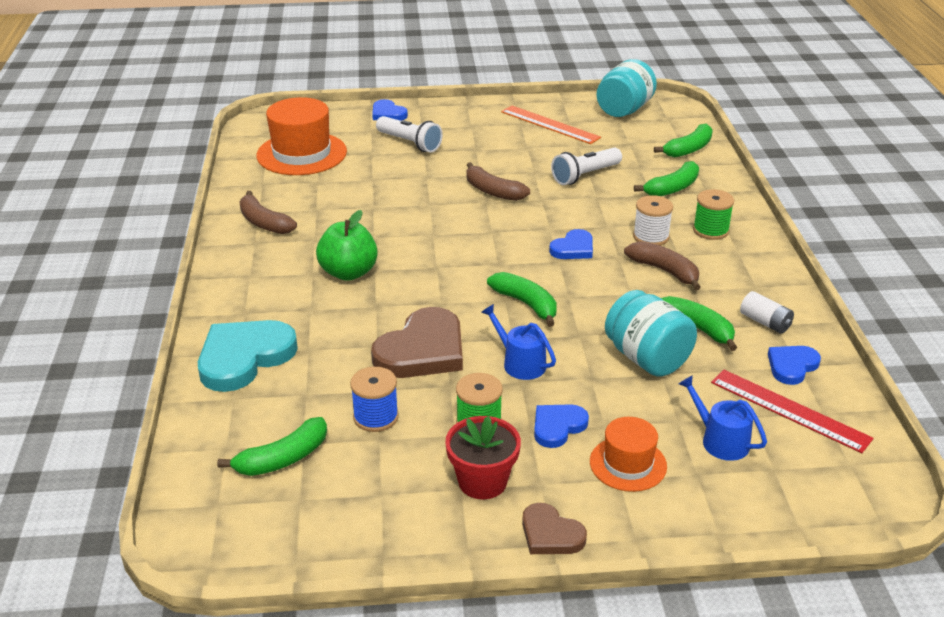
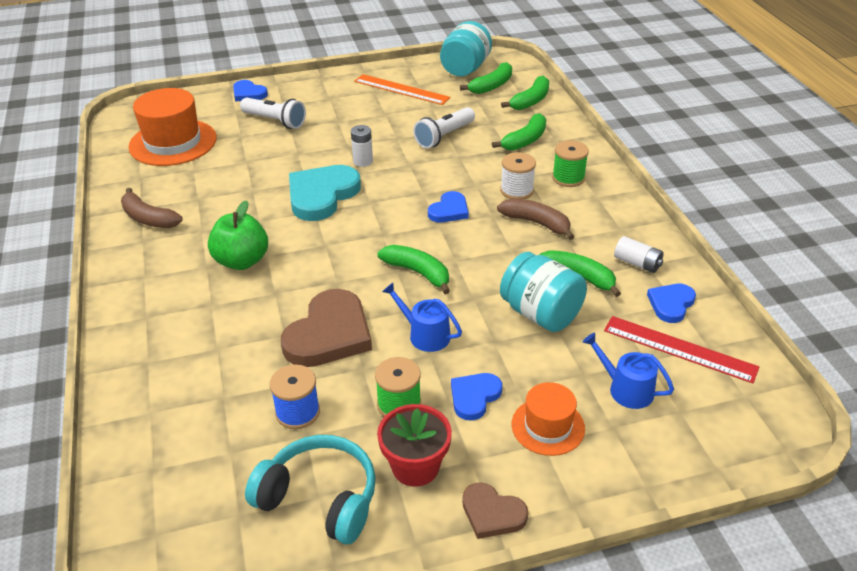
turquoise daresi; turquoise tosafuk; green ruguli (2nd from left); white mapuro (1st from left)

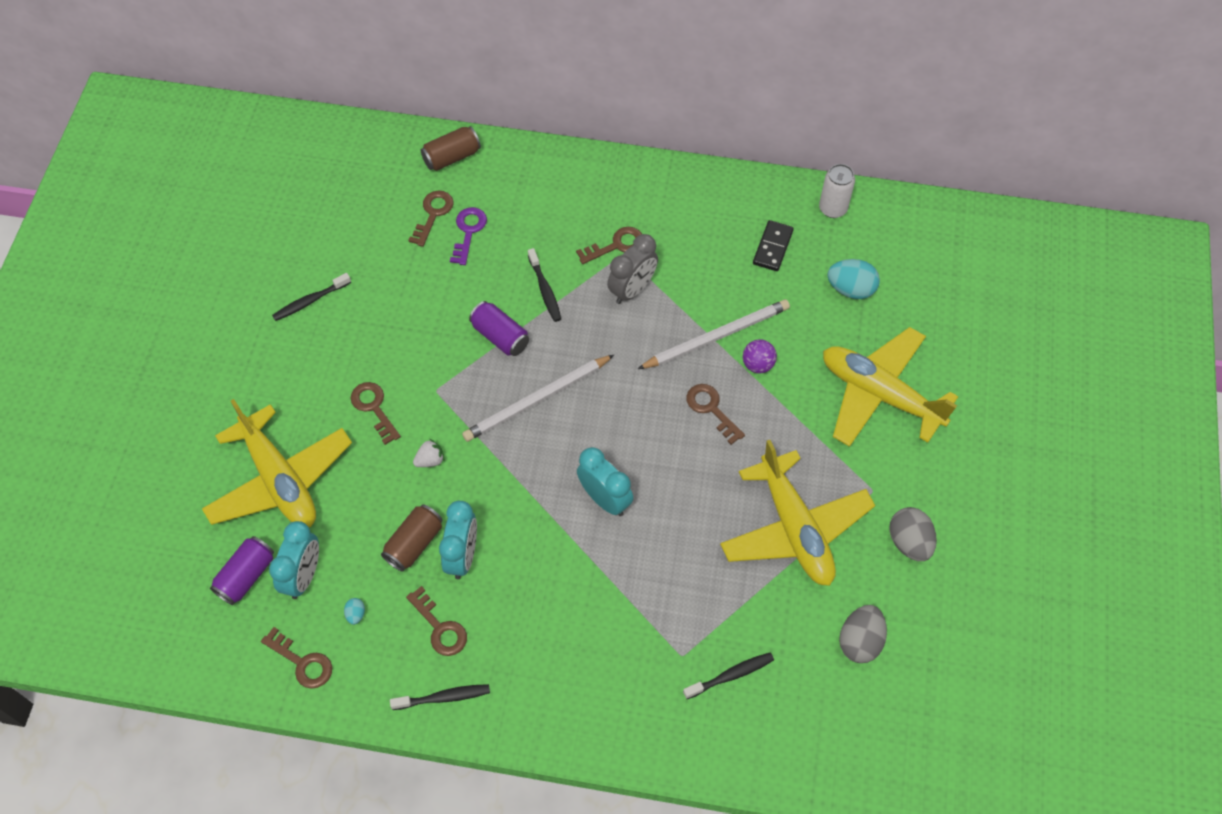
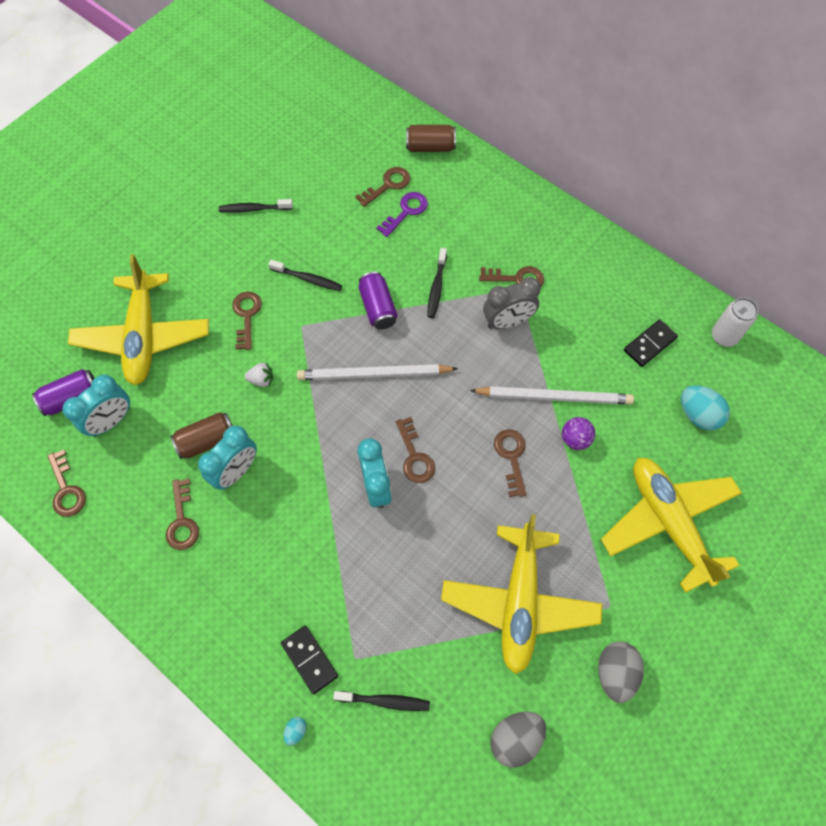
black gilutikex (1st from left); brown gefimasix (5th from left); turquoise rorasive (1st from left); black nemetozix (2nd from left)

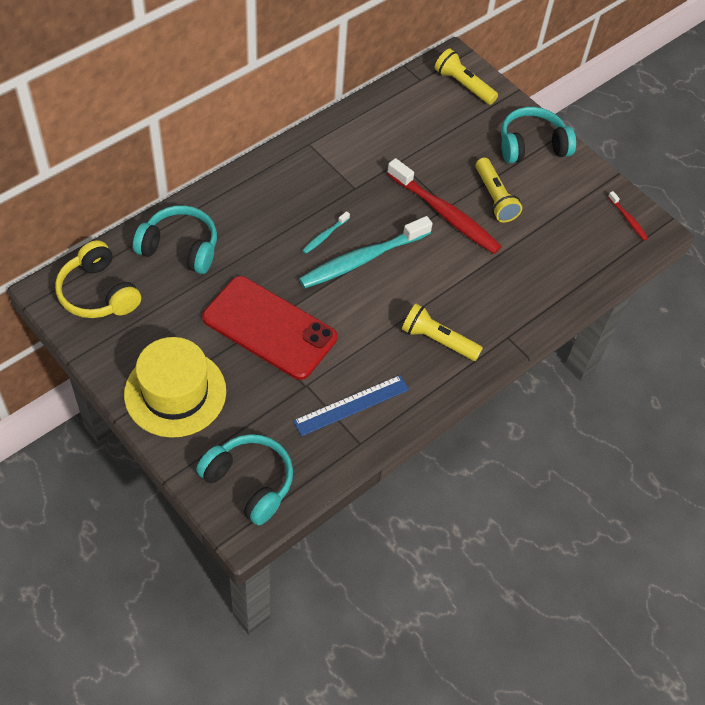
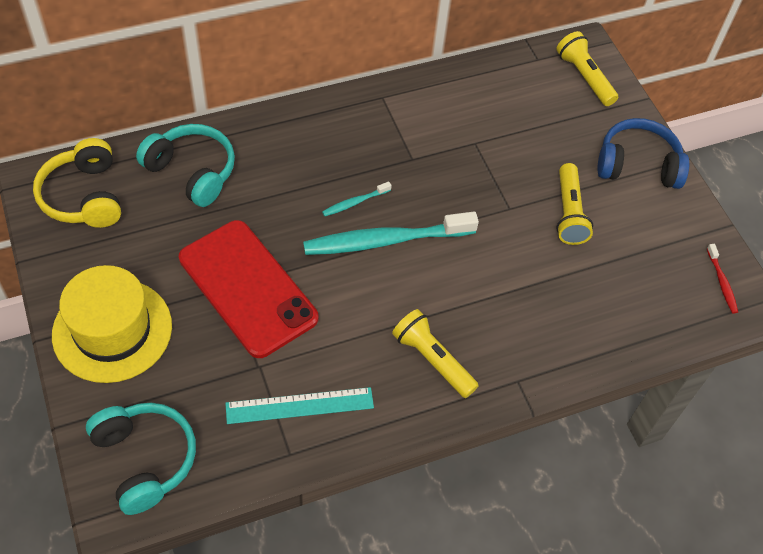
red nemetozix (1st from left in the first image); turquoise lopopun; blue daresi

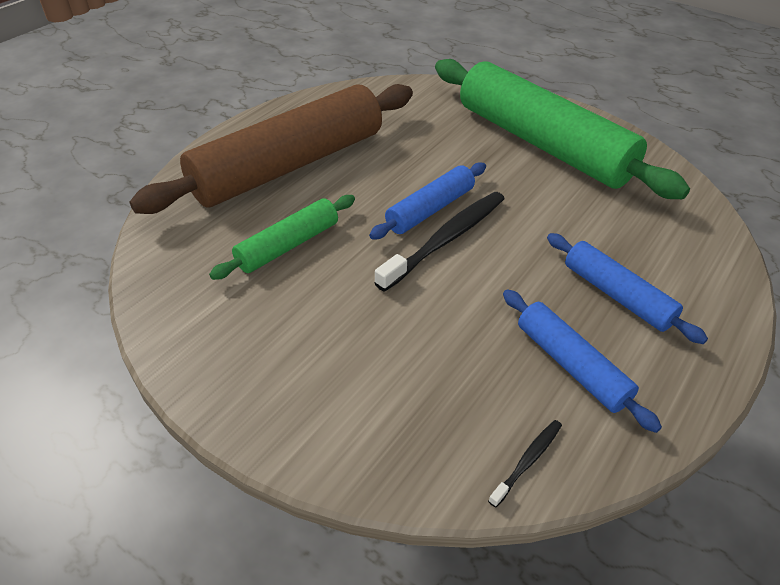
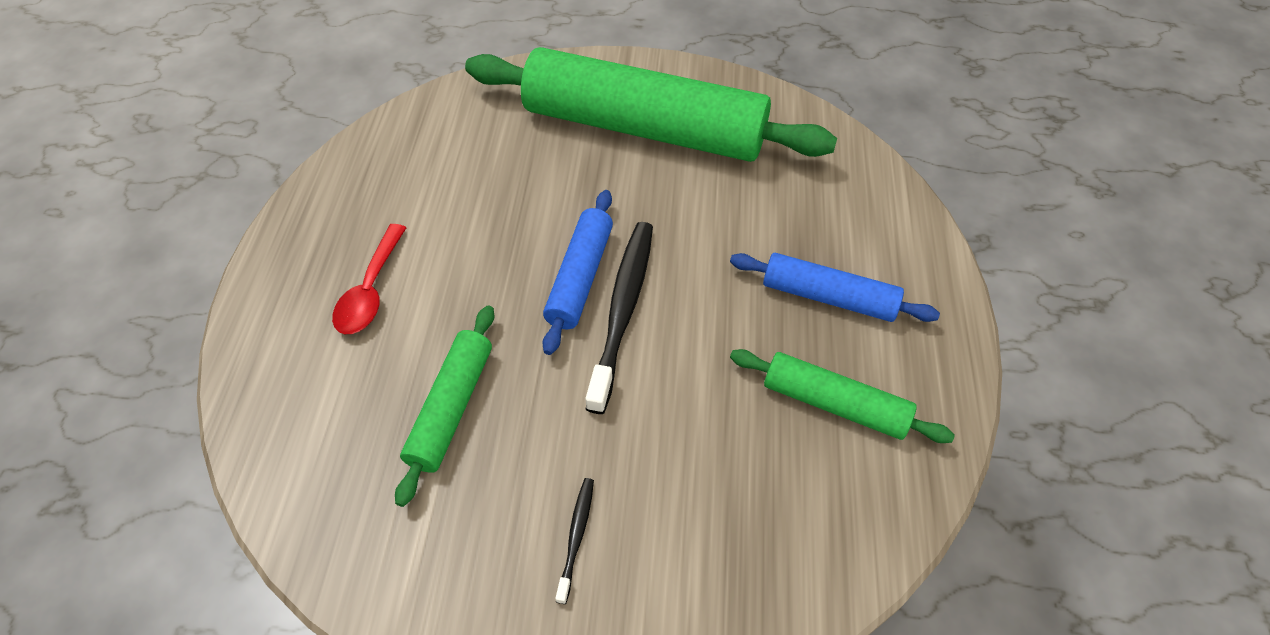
black nemetozix (1st from left); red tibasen; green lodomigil (3rd from left)

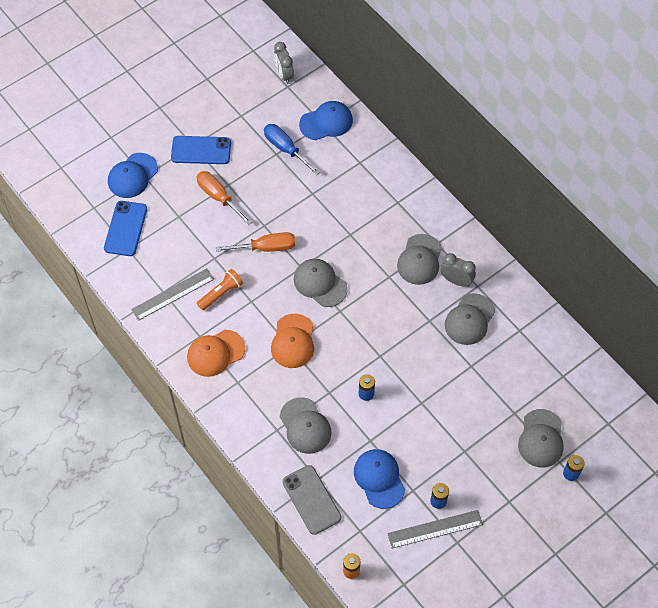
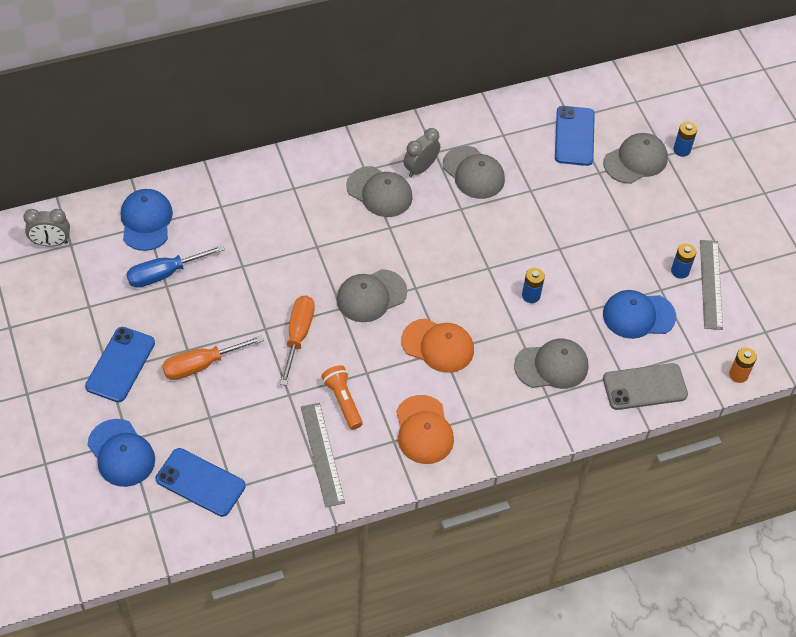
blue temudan (3rd from left); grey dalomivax (5th from left)

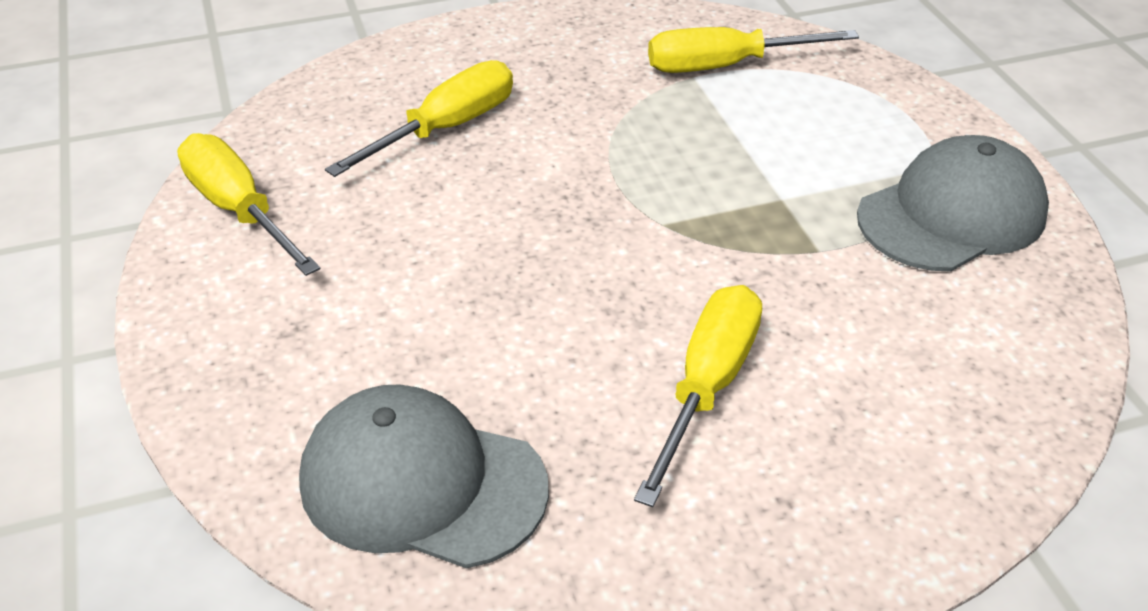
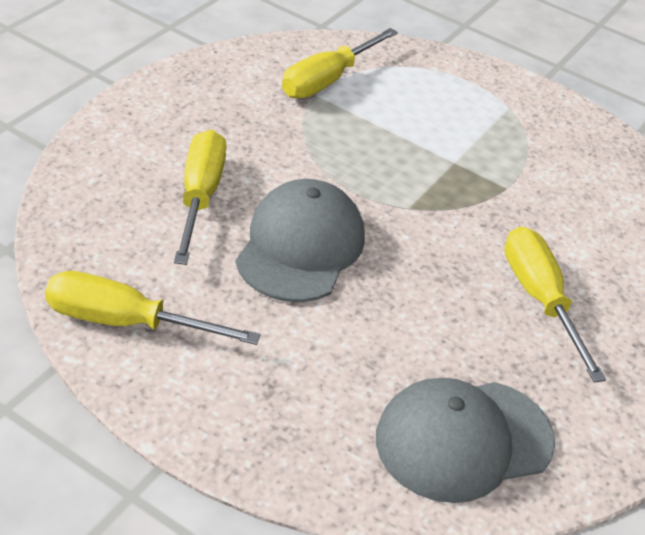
grey dalomivax (1st from left)

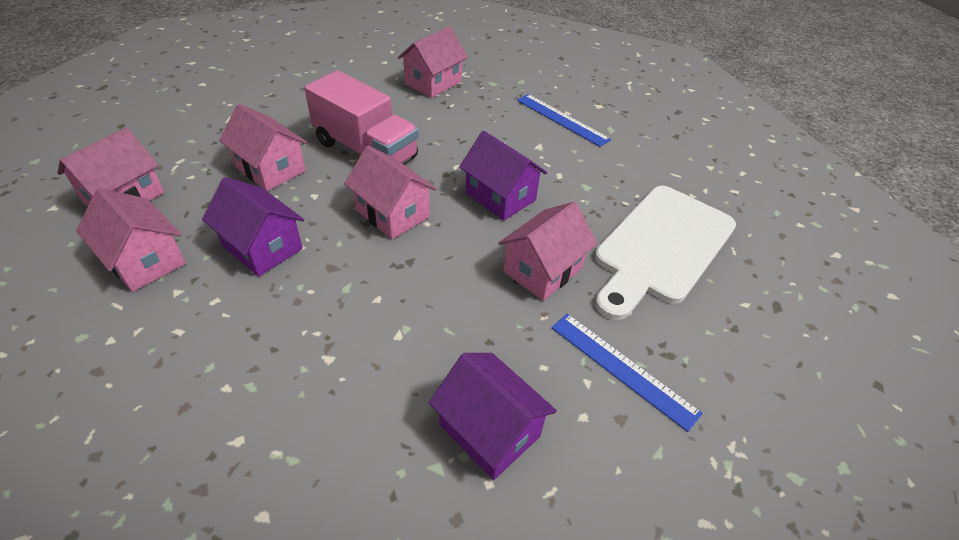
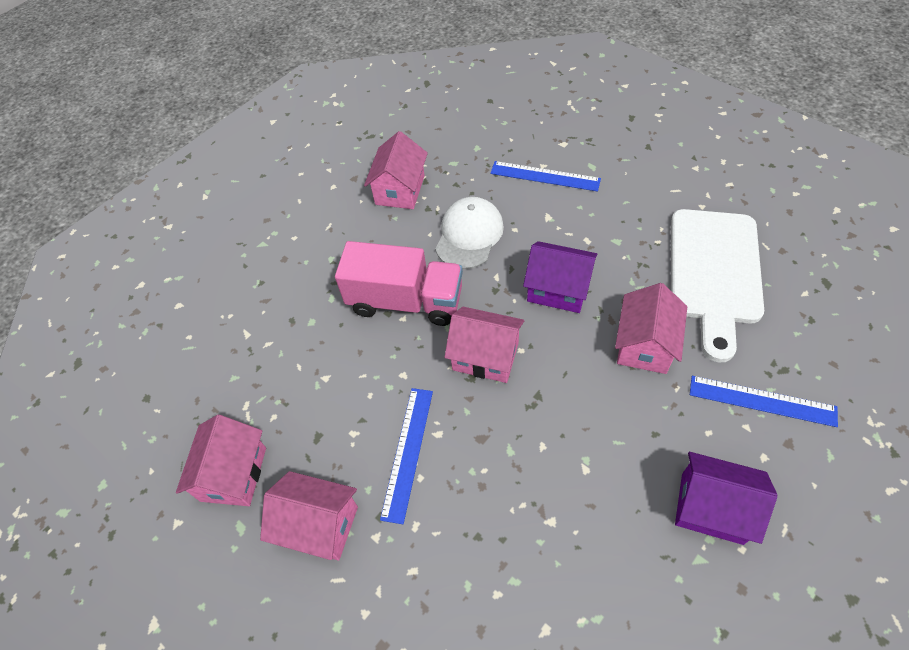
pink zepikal (3rd from left in the first image); white dalomivax; blue lopopun (1st from left)

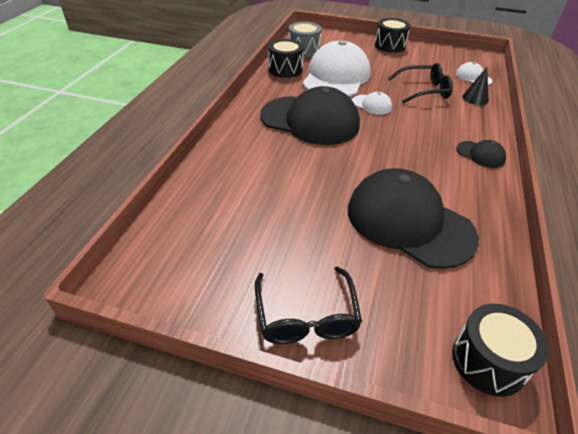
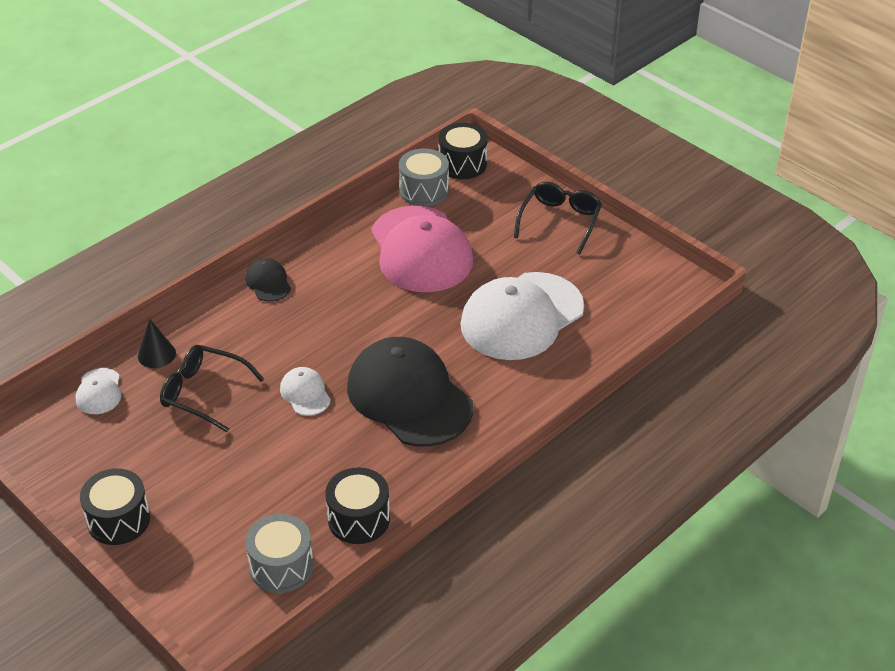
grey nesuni (2nd from left); white dalomivax (3rd from left); pink dalomivax

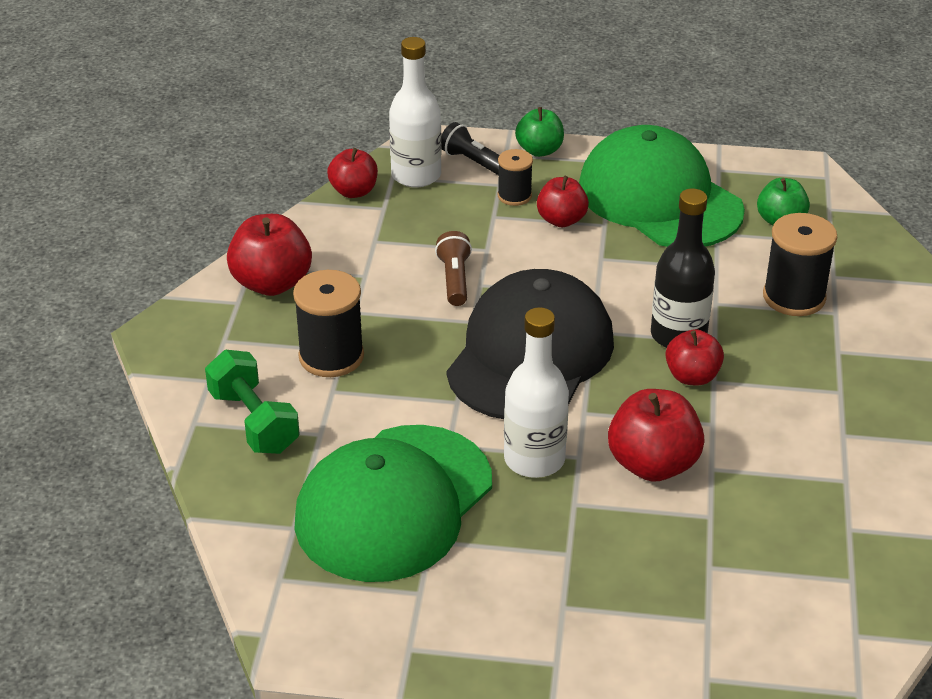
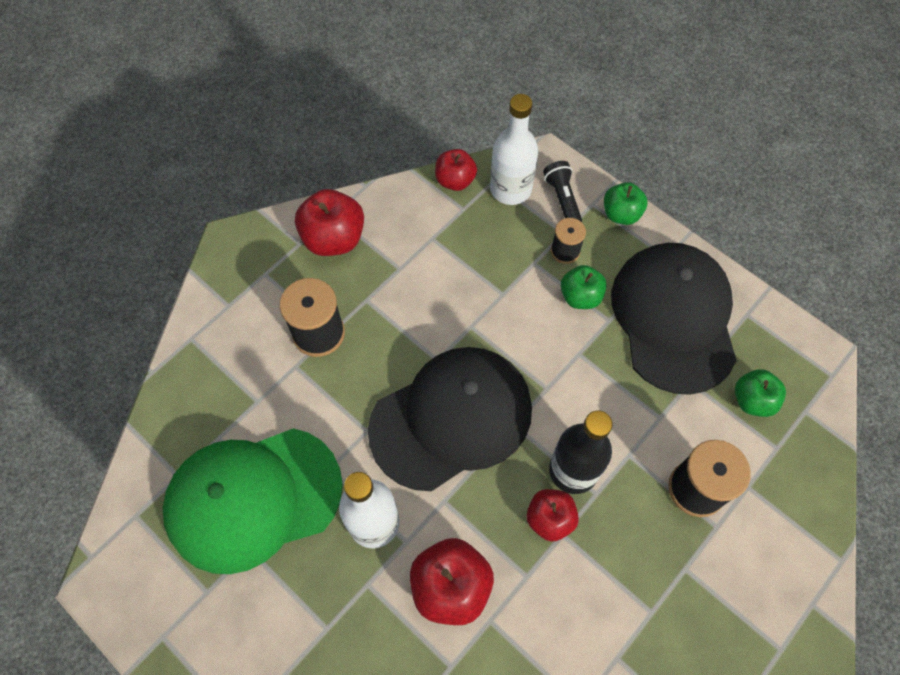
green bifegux; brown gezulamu; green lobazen (1st from left); black dalomivax (2nd from left)

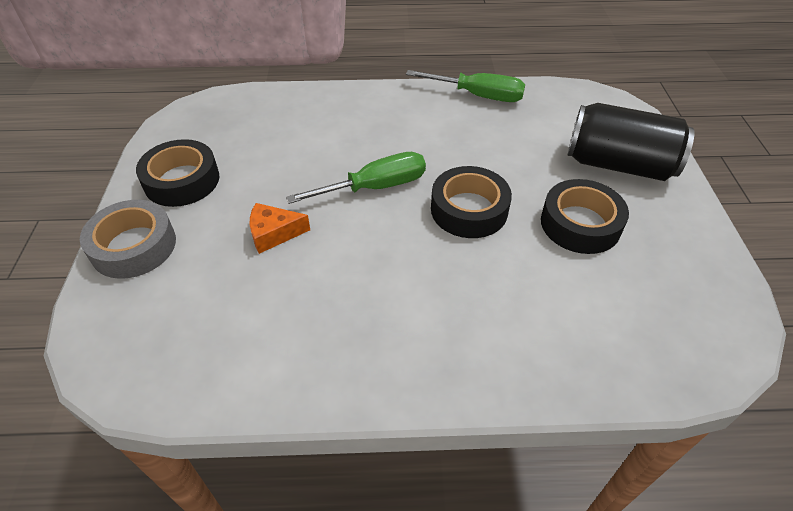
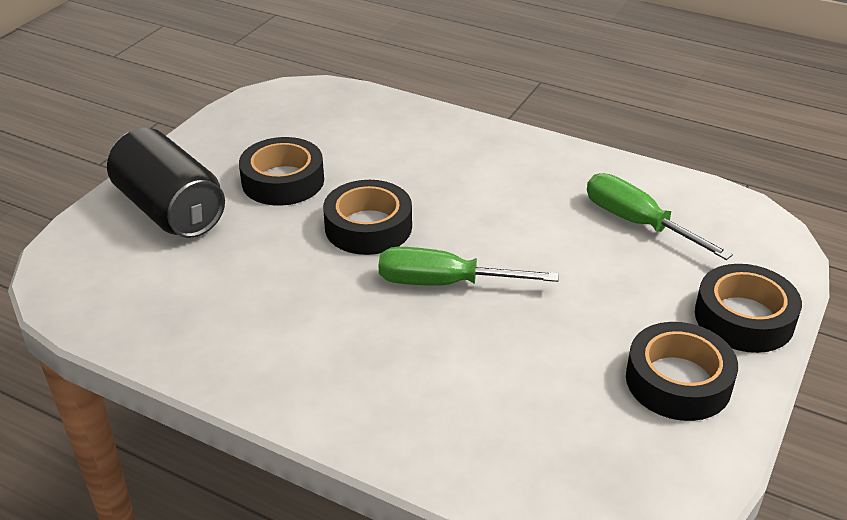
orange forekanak; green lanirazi (2nd from left); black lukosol (4th from left)

